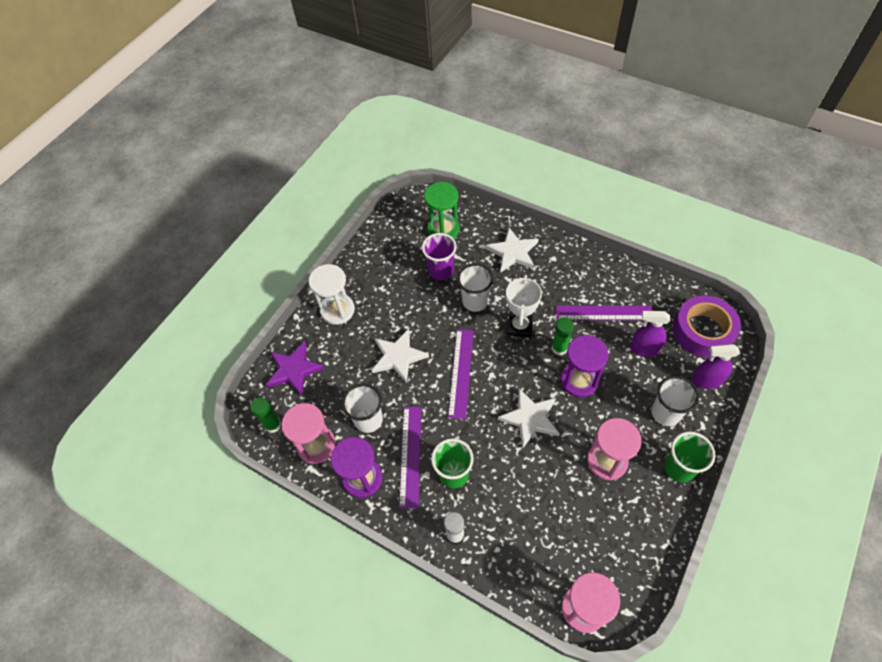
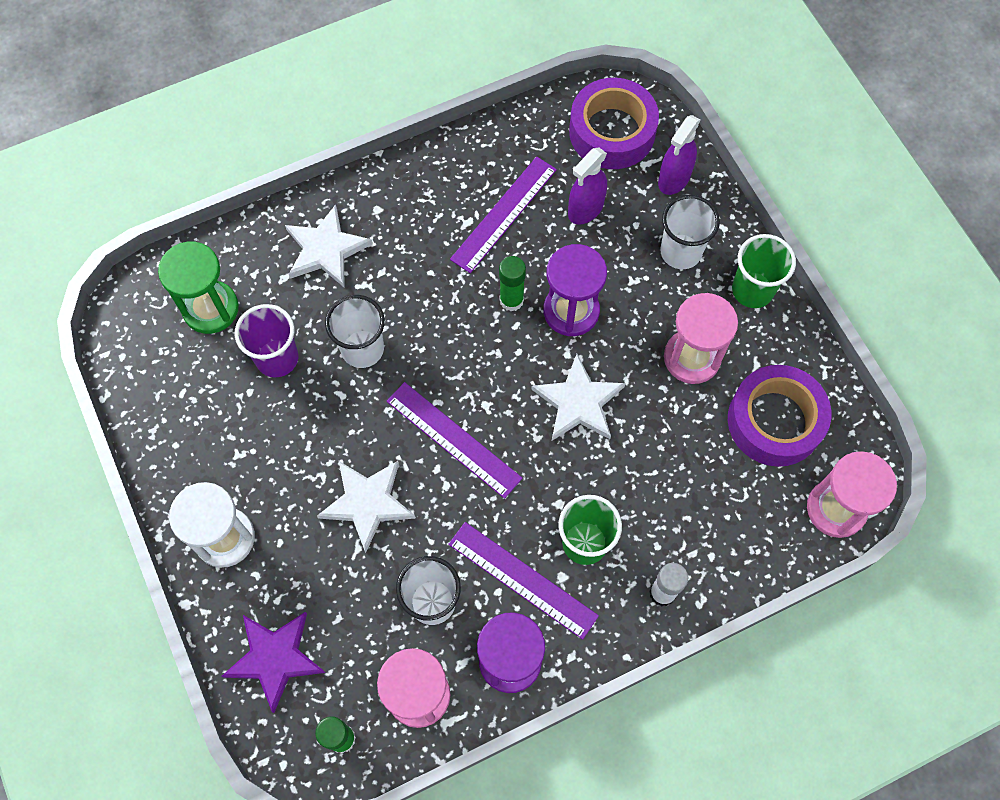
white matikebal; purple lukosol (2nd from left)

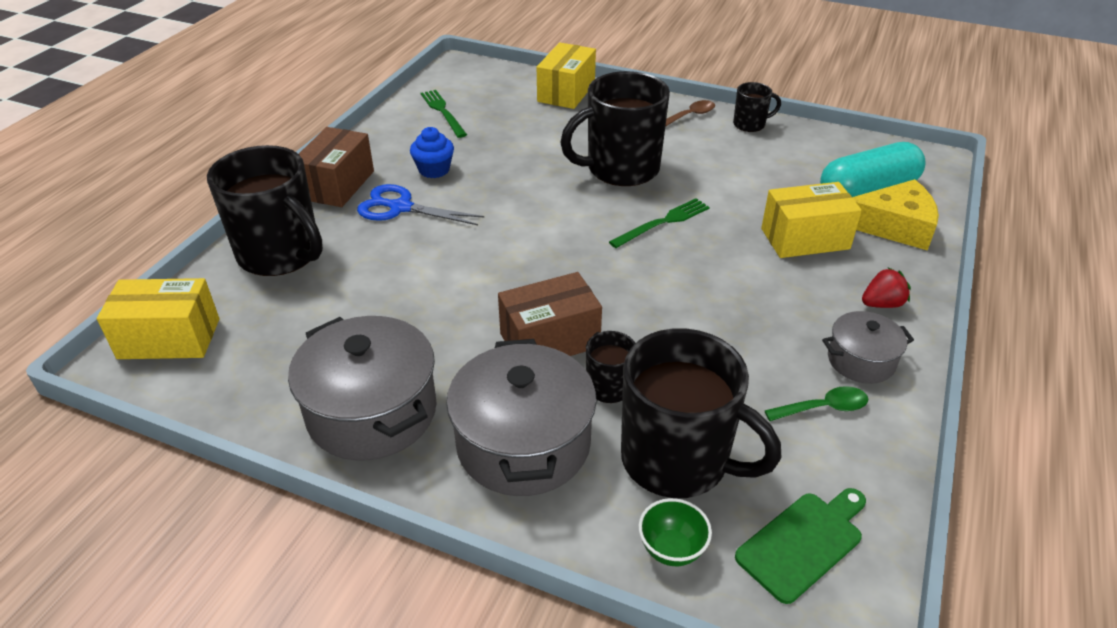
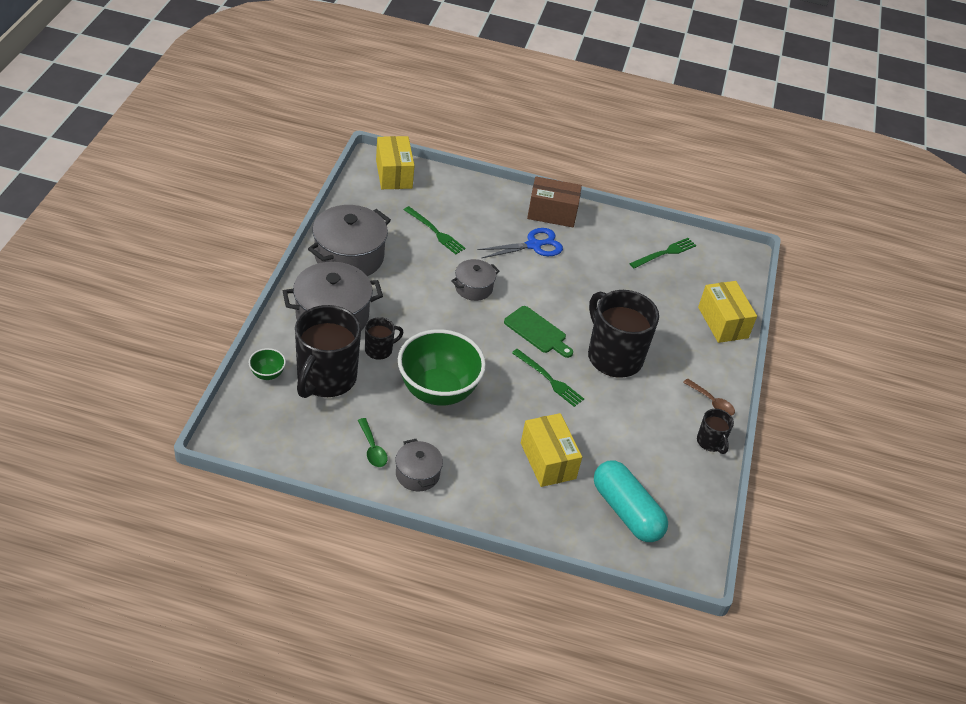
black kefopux (1st from left in the first image); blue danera; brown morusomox (2nd from left in the first image); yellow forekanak; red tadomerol; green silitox (2nd from left); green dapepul (1st from left); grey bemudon (4th from left); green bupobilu; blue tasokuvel; yellow morusomox (3rd from left)

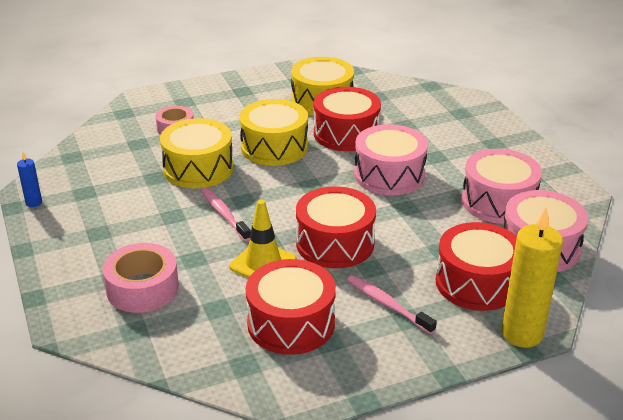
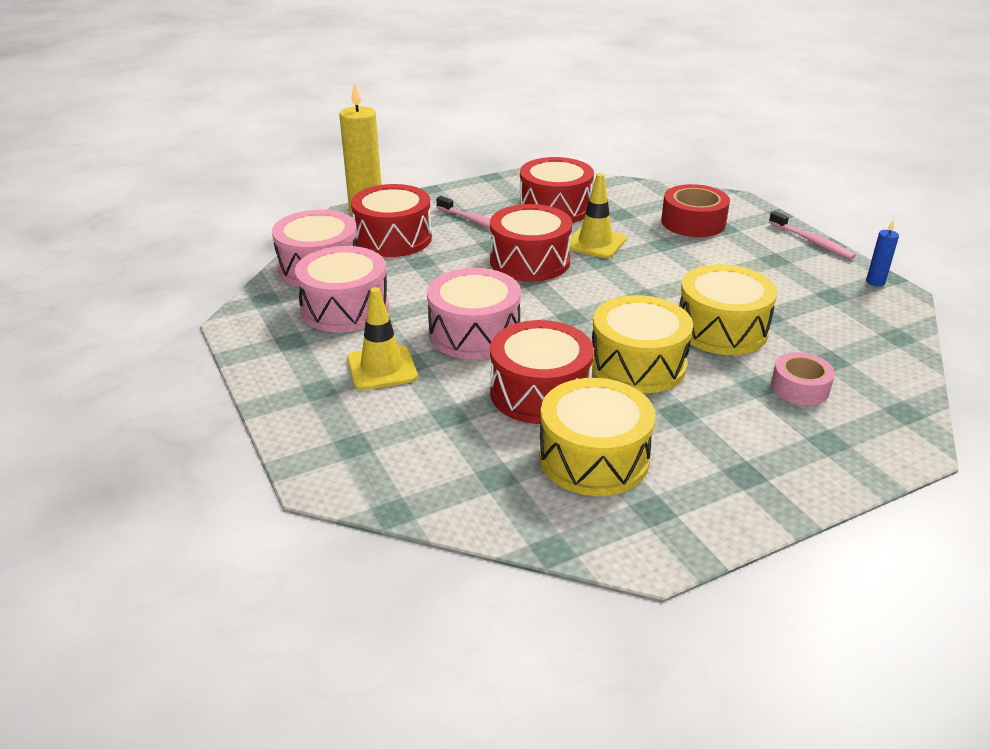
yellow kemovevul (1st from left); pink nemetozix (2nd from left); red lukosol

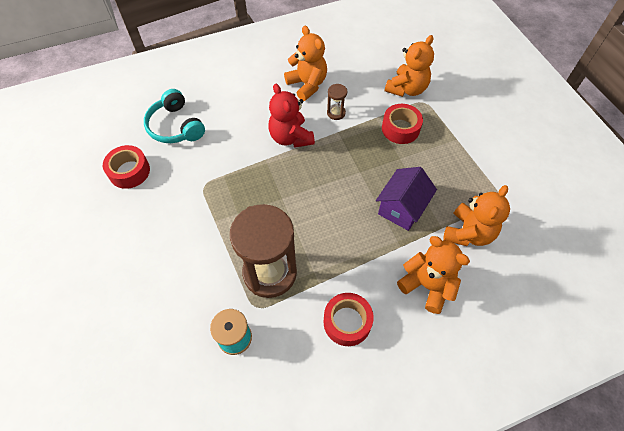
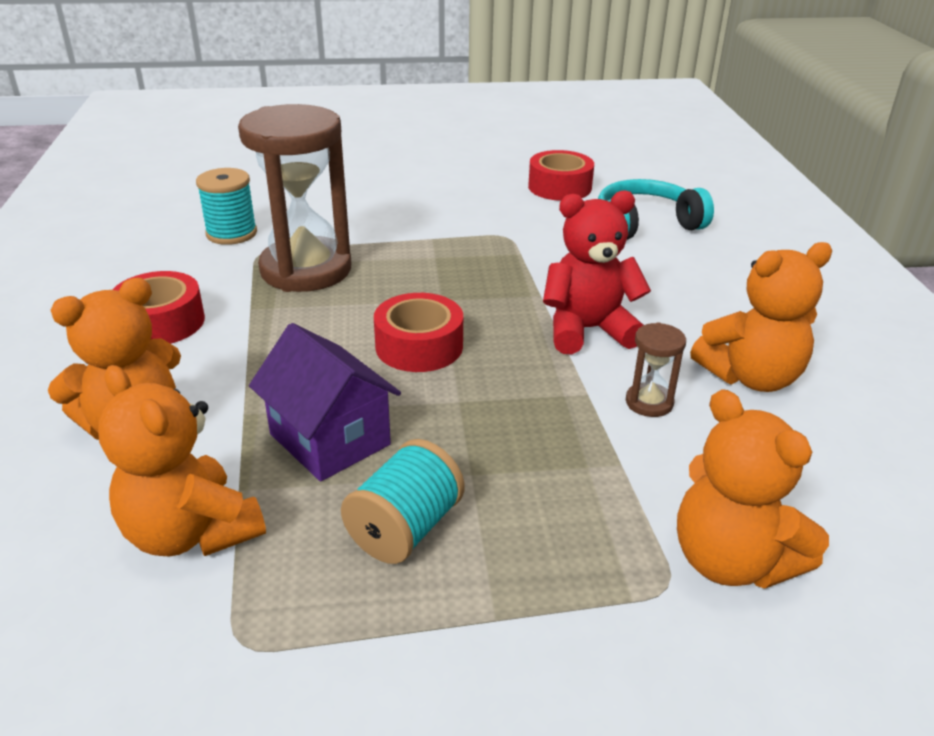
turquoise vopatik (2nd from left); red lukosol (2nd from left)

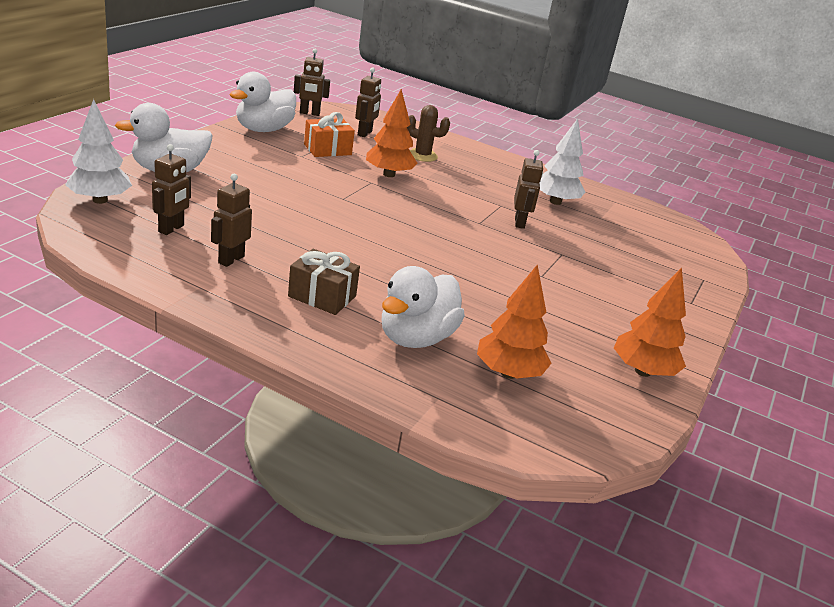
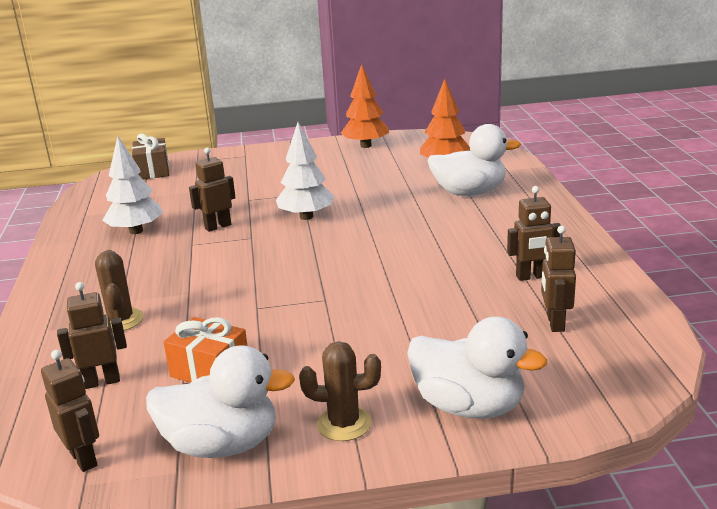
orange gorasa (1st from left in the first image); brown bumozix (2nd from left); white gorasa (2nd from left); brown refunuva; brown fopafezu (5th from left)

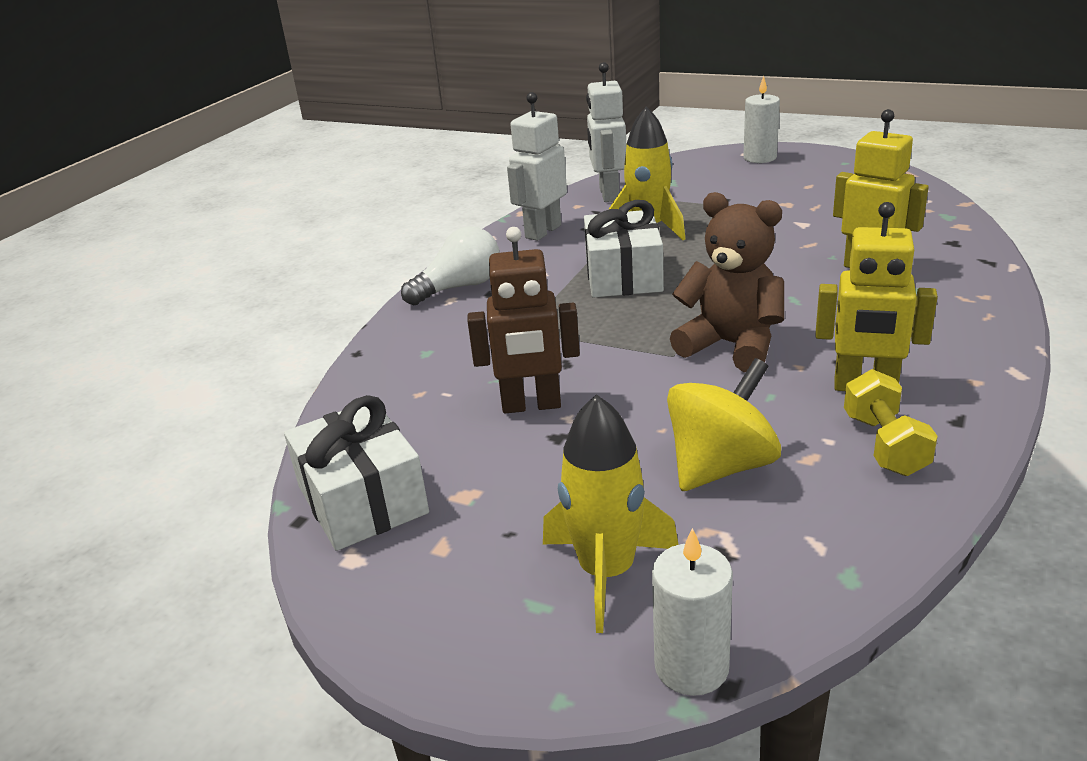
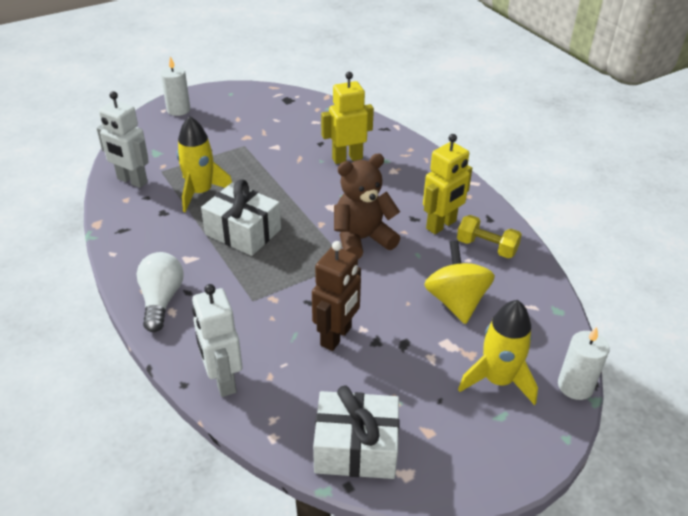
white fopafezu (2nd from left)

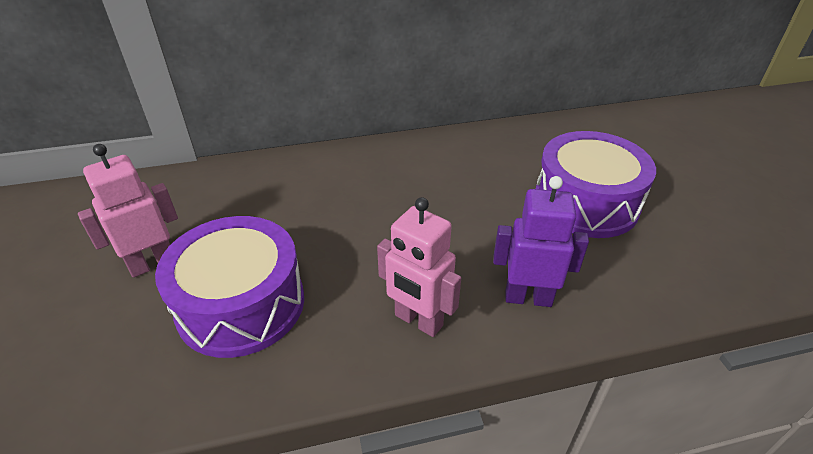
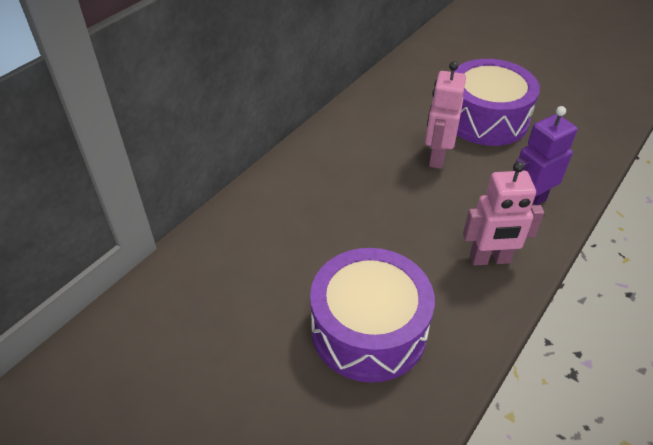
pink fopafezu (1st from left)

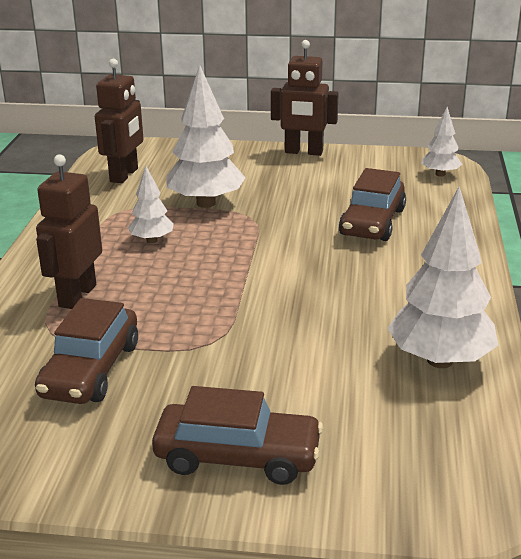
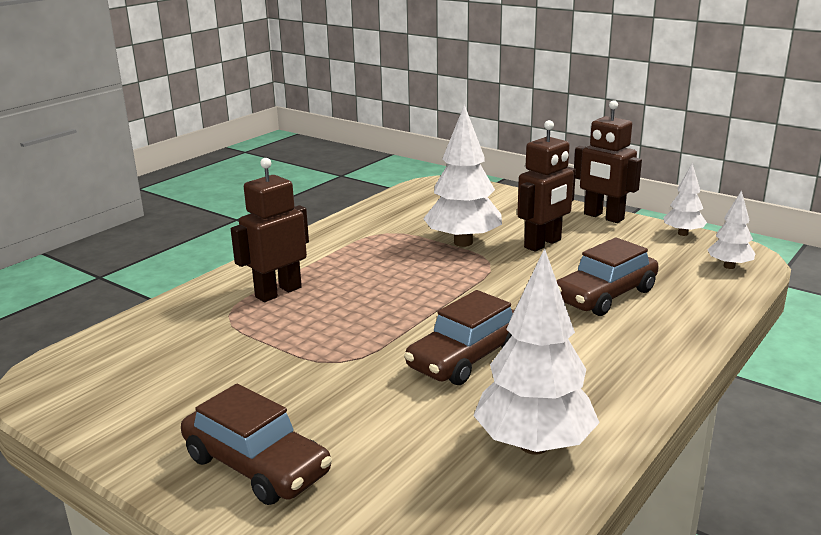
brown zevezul (2nd from left); brown fopafezu (2nd from left); white gorasa (3rd from left)

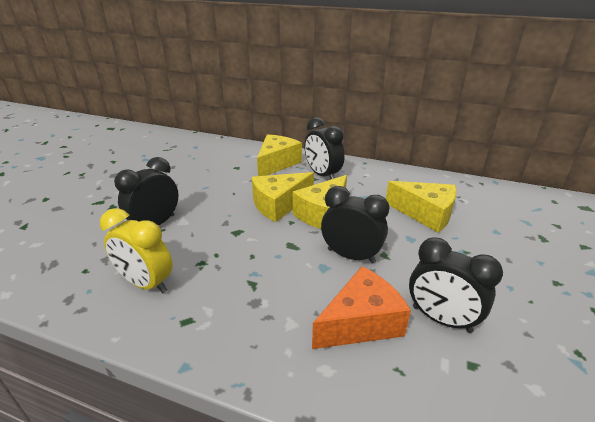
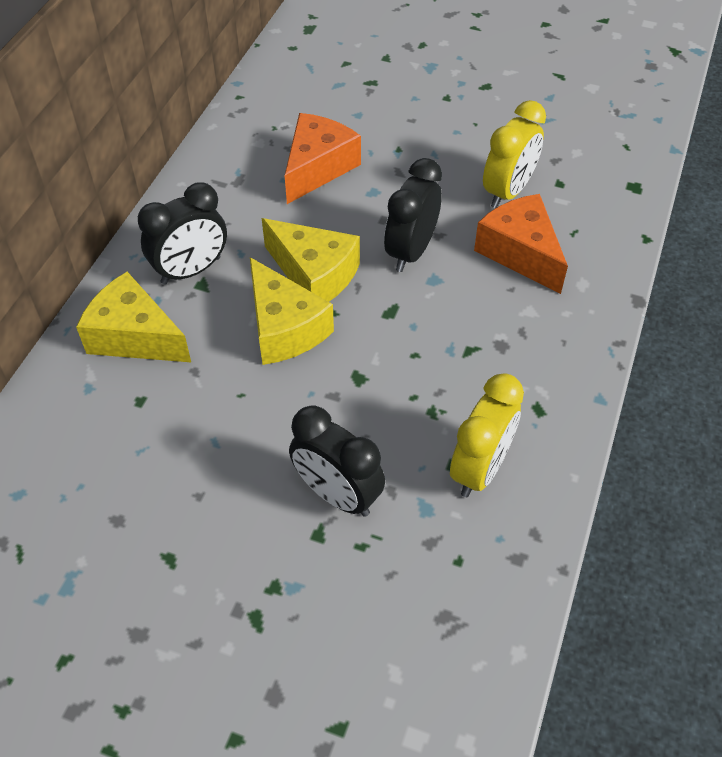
orange forekanak (1st from left); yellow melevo (2nd from left)

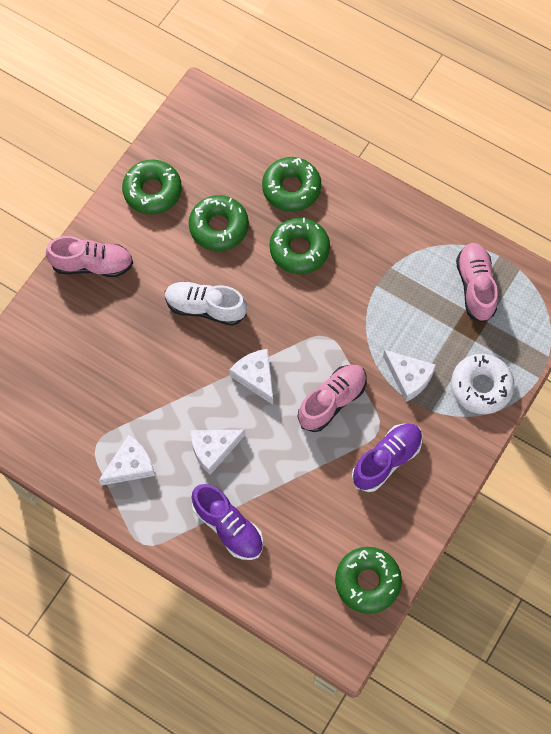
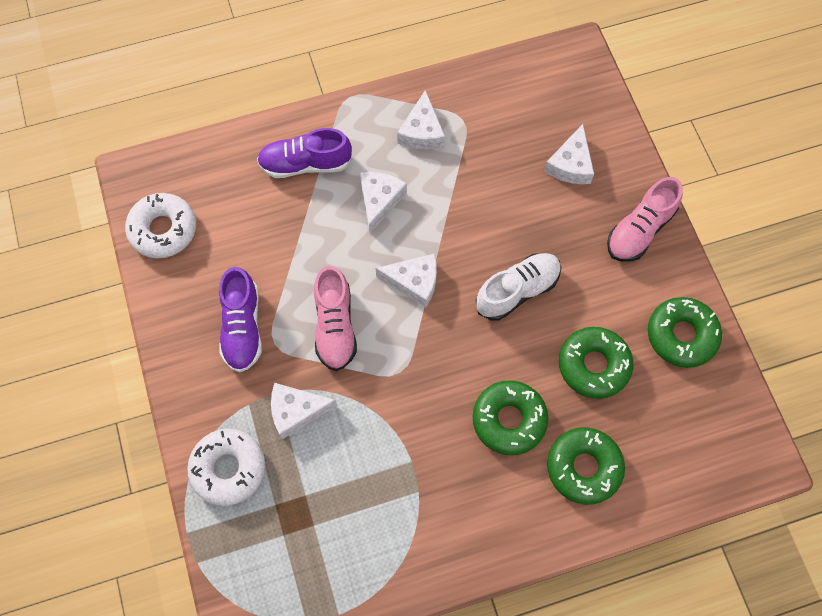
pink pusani (3rd from left in the first image); white forekanak (5th from left); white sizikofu (1st from left)

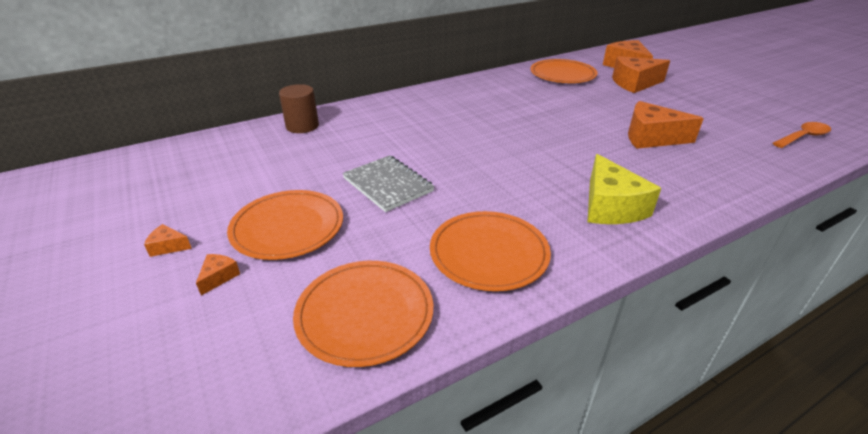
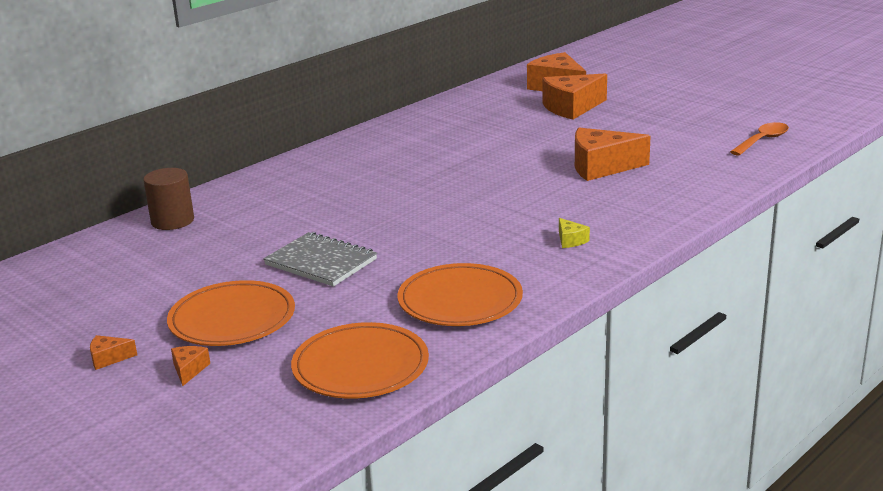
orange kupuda (4th from left in the first image); yellow forekanak

